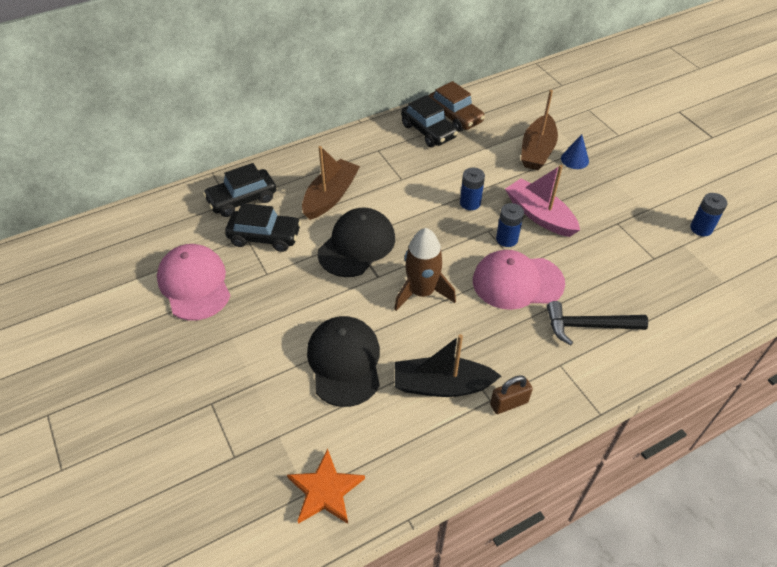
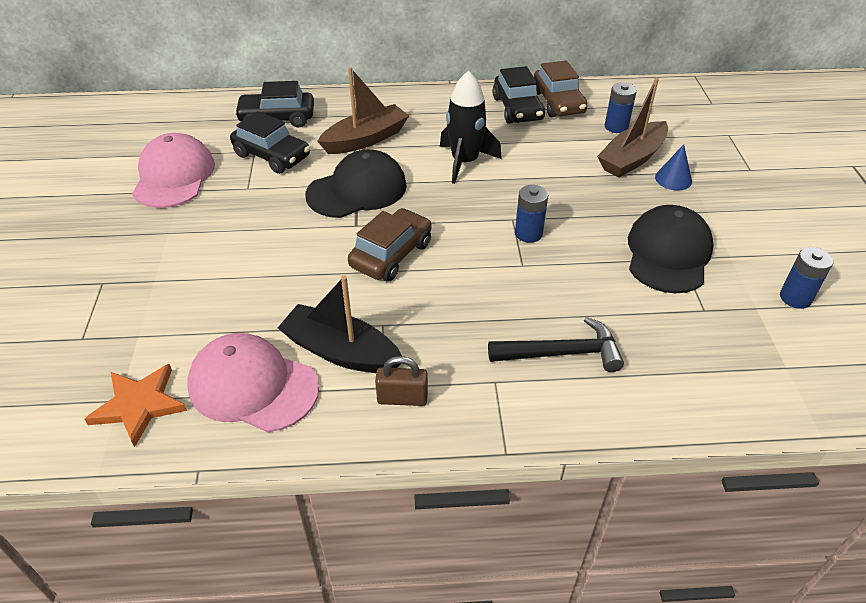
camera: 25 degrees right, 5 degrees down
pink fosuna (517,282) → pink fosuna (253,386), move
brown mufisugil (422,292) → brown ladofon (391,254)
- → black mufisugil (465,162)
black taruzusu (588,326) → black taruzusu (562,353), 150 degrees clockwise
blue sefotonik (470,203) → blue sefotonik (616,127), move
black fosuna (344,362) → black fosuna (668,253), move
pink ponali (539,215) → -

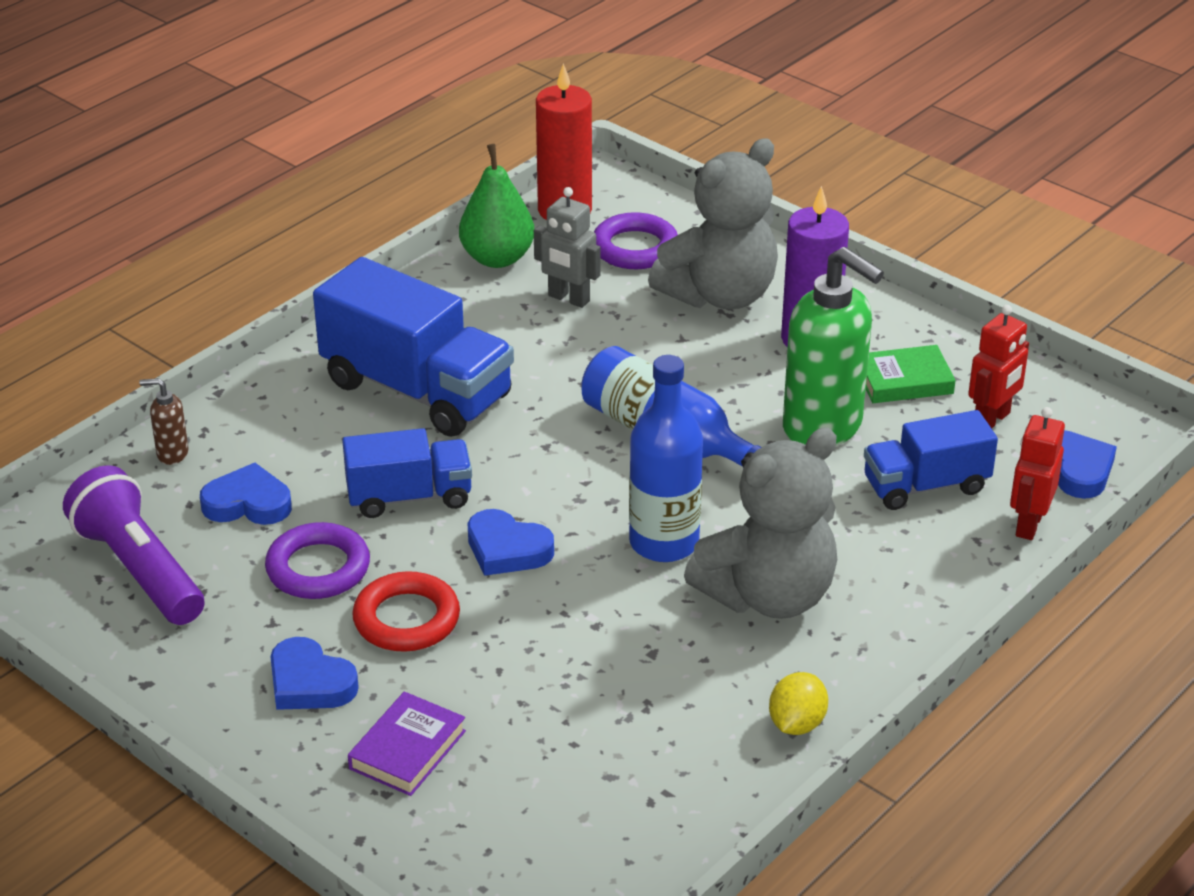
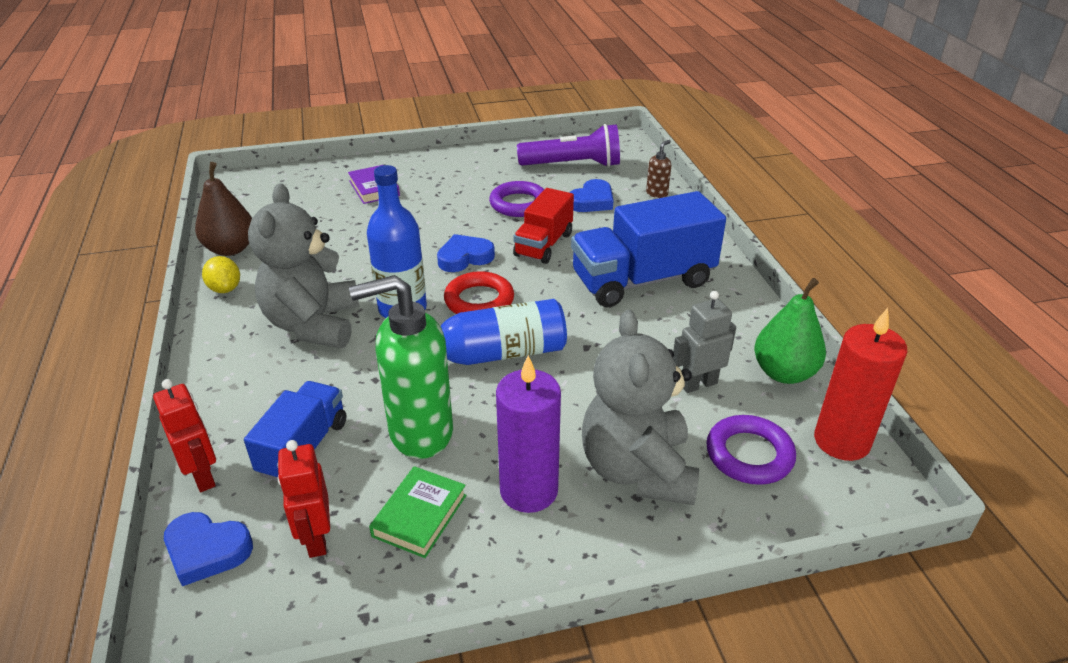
camera: 125 degrees right, 0 degrees up
- → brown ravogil (230,249)
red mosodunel (406,619) → red mosodunel (479,300), move
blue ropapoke (409,497) → red ropapoke (543,244)
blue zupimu (310,682) → -

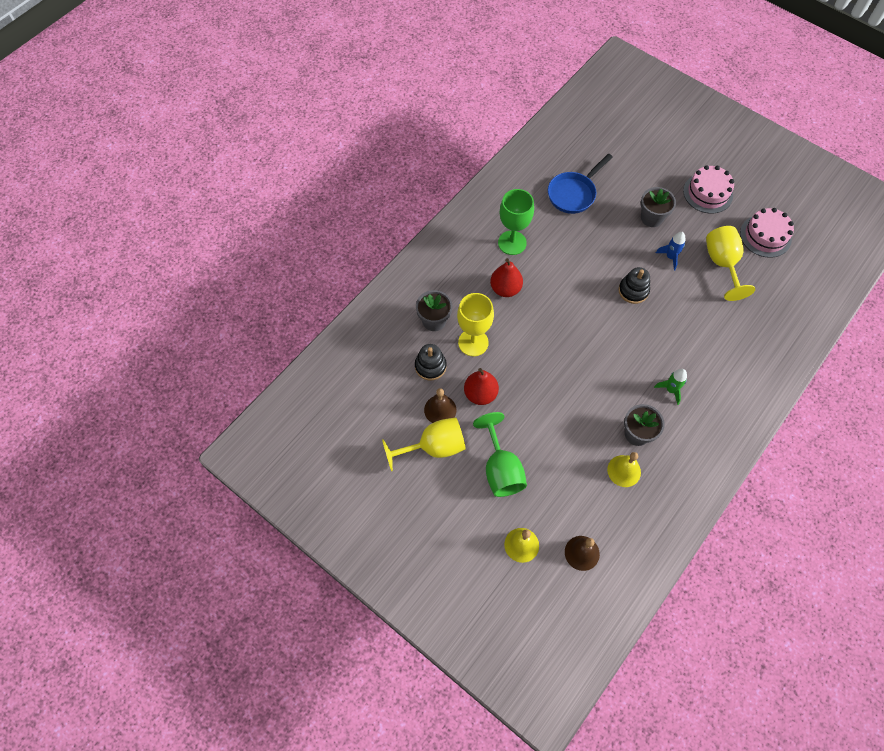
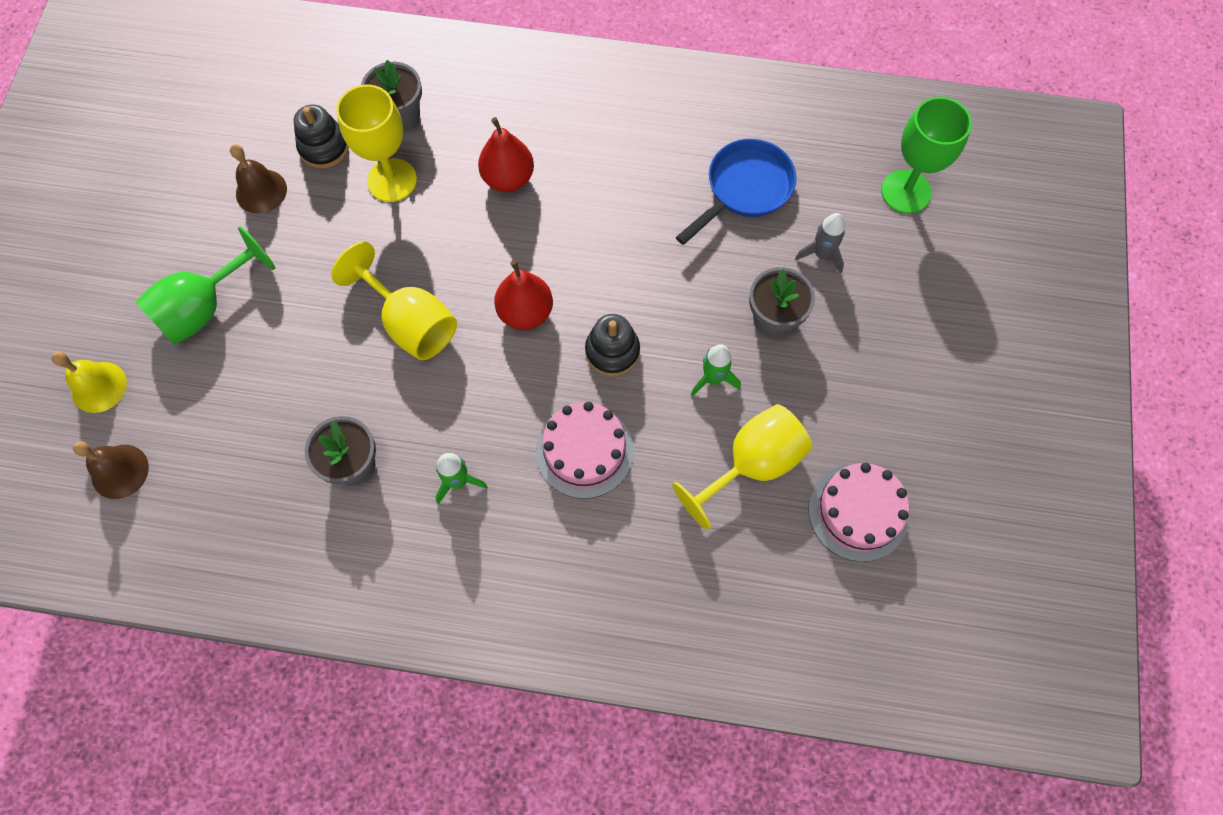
camera: 60 degrees right, 5 degrees up
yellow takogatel (433,447) → yellow takogatel (410,322), move
red ravogil (480,394) → red ravogil (525,312), move
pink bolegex (708,193) → pink bolegex (584,451), move
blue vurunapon (573,193) → blue vurunapon (744,189), 120 degrees clockwise
blue mufisugil (670,257) → green mufisugil (713,379)
- → grey mufisugil (821,254)
green takogatel (512,243) → green takogatel (906,192), move
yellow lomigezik (624,471) → -

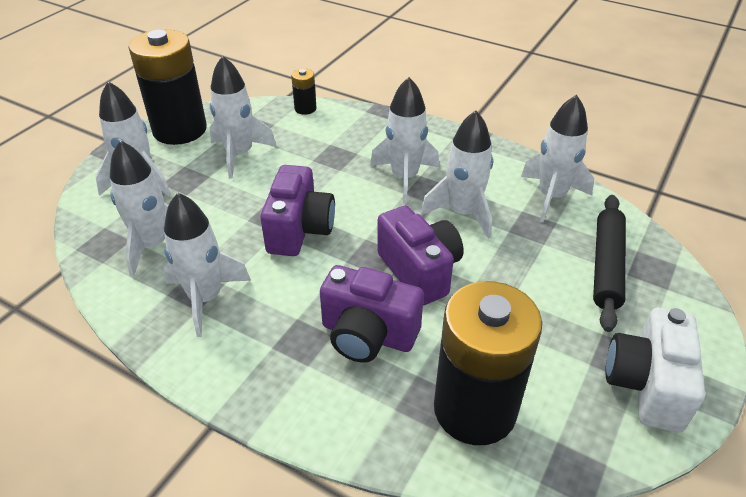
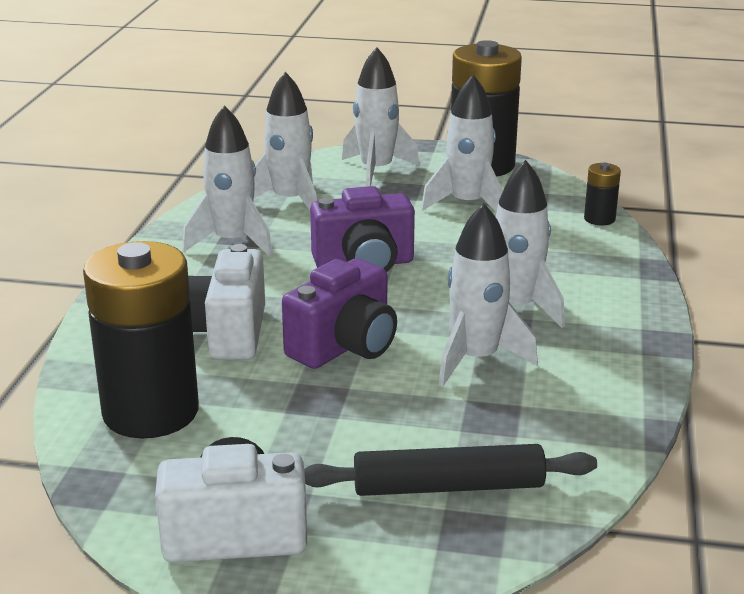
camera: 70 degrees right, 15 degrees down
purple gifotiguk (368,335) → white gifotiguk (227,333)
white mufisugil (551,197) → -

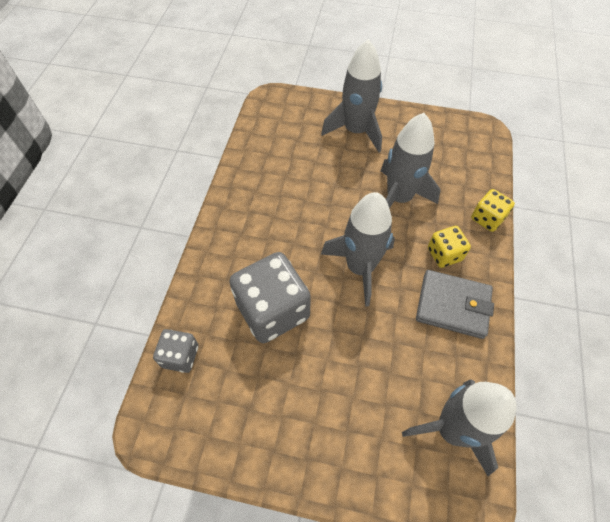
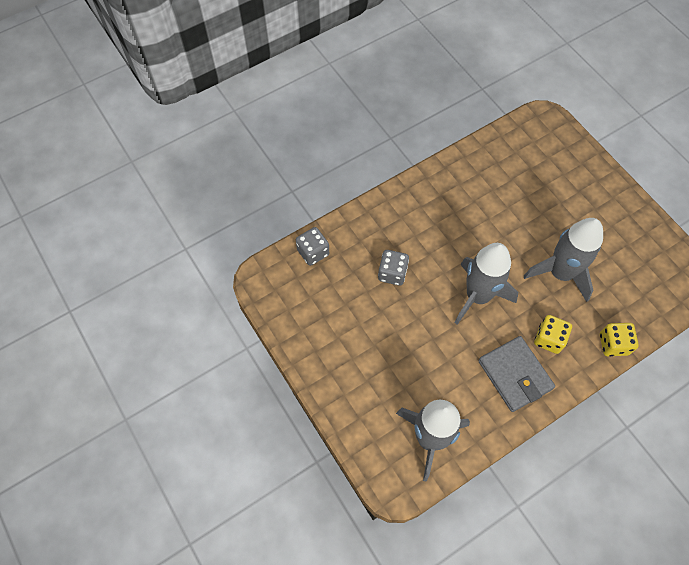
camera: 45 degrees right, 5 degrees up
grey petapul (273,310) → grey petapul (392,273), x0.52
grey mufisugil (356,131) → -

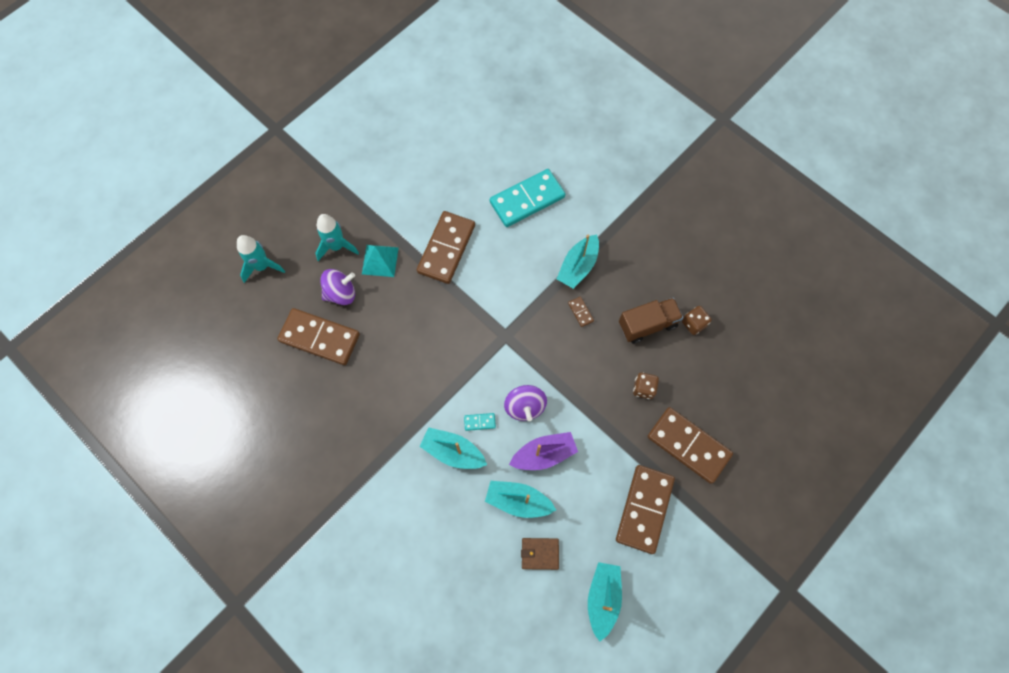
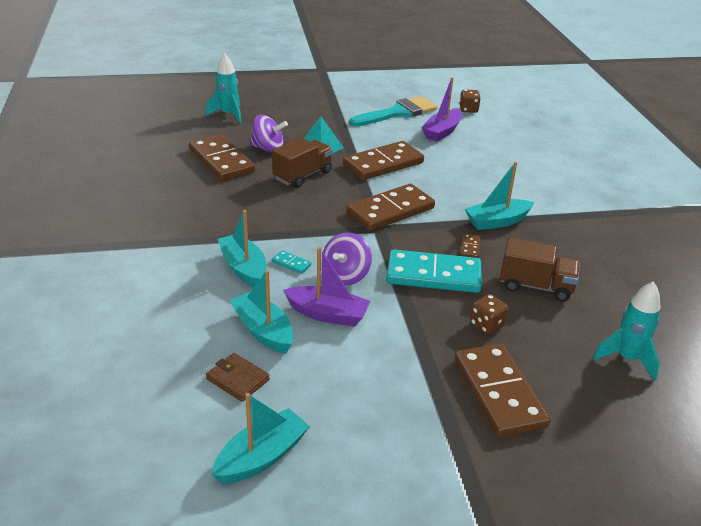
camera: 35 degrees right, 35 degrees down
- → brown ropapoke (302,175)
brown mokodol (644,509) → brown mokodol (390,211), move
- → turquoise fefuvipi (397,113)
turquoise mokodol (527,200) → turquoise mokodol (433,275), move
- → purple ponali (442,132)
brown petapul (694,324) → brown petapul (468,109), move
turquoise mufisugil (337,246) → turquoise mufisugil (626,358), move

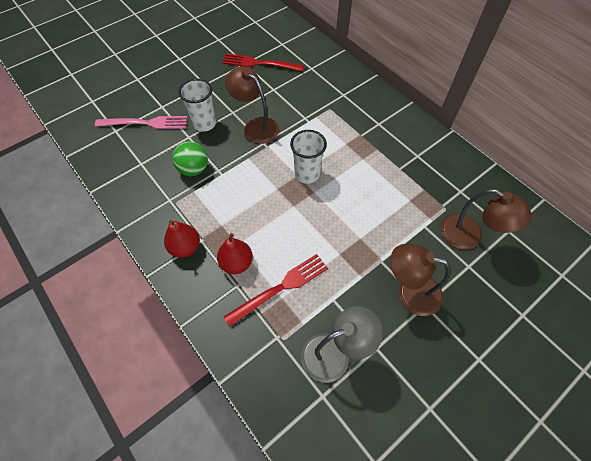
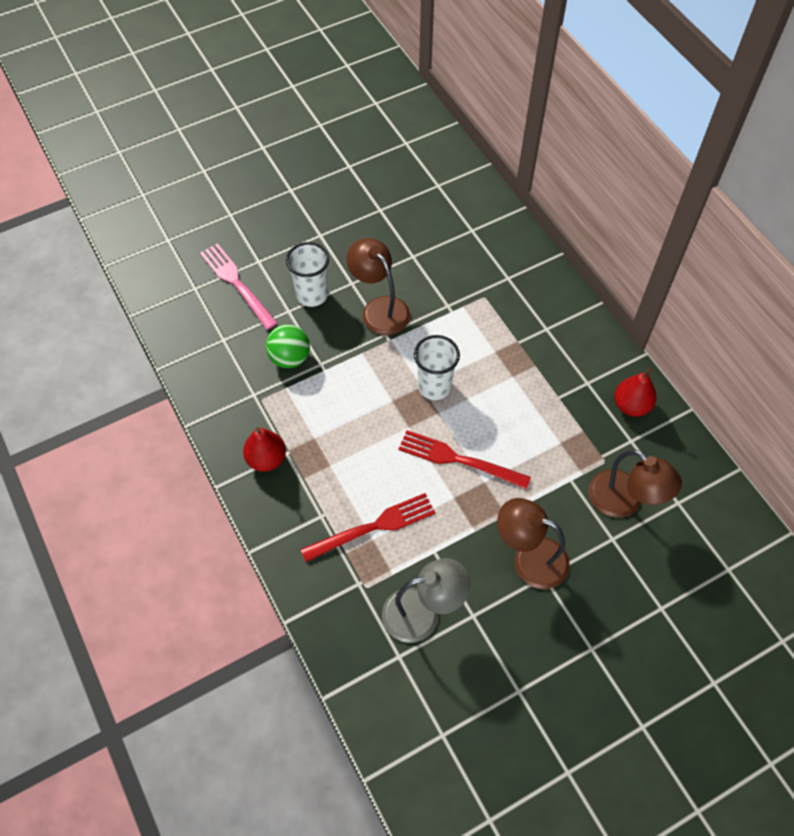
camera: 10 degrees right, 0 degrees up
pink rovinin (146,123) → pink rovinin (236,283), 135 degrees counterclockwise
red rovinin (259,63) → red rovinin (457,459), move
red ravogil (236,263) → red ravogil (631,405), move

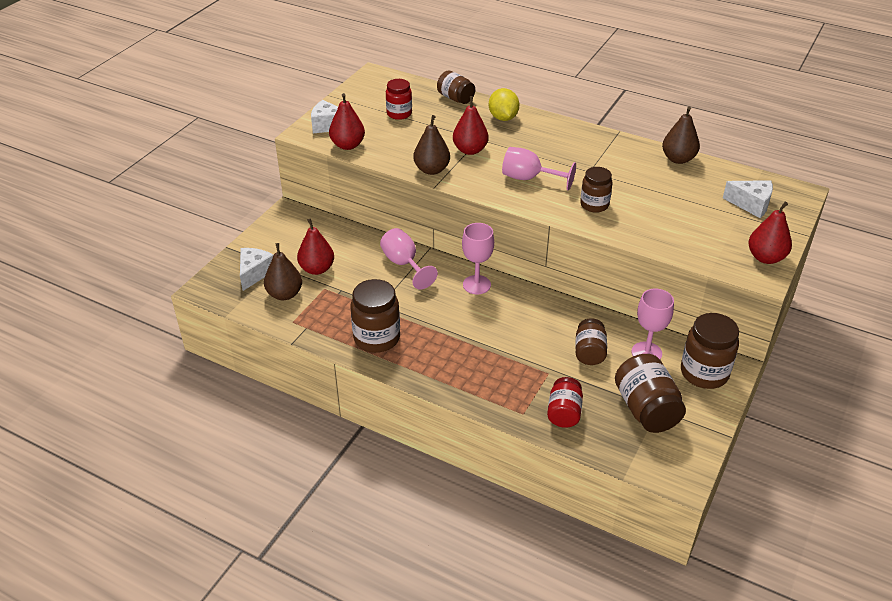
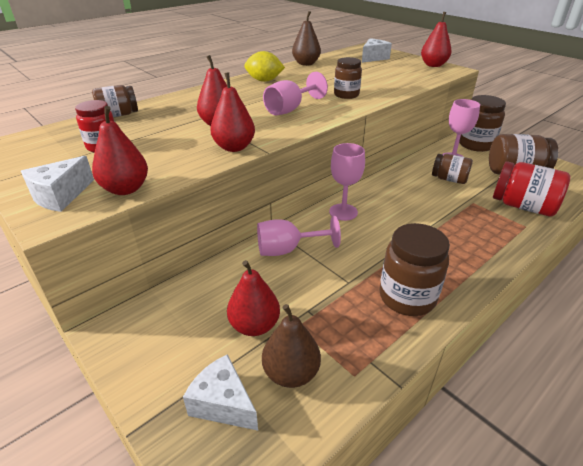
camera: 70 degrees left, 5 degrees down
brown ravogil (432,170) → red ravogil (234,147)
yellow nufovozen (503,118) → yellow nufovozen (264,80), move
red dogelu (564,413) → red dogelu (523,206), x1.57

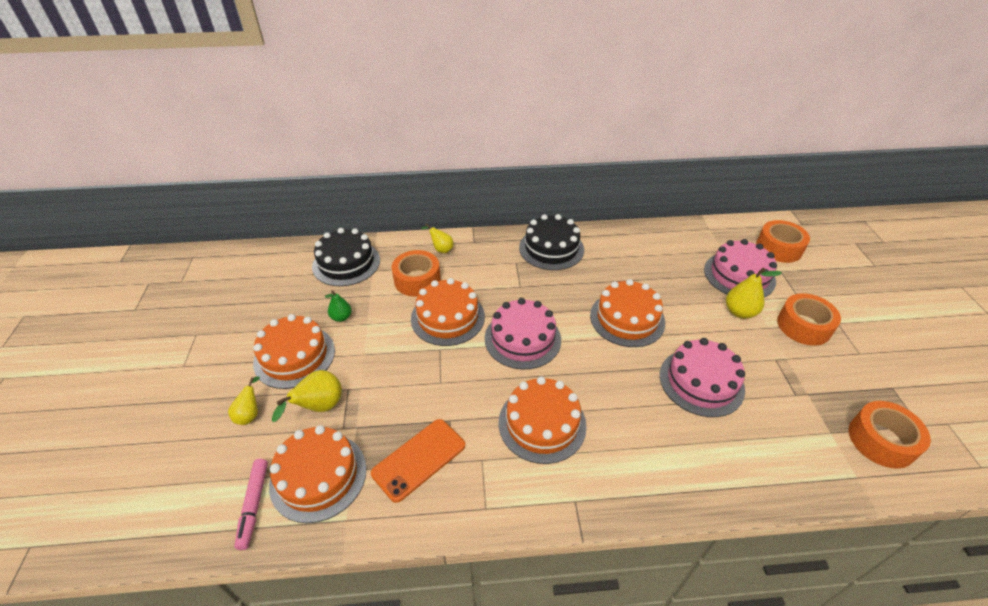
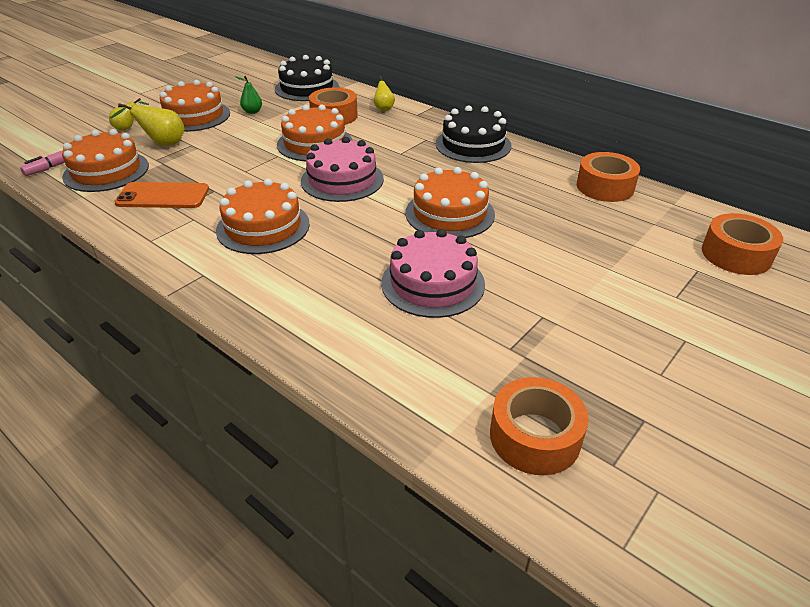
camera: 45 degrees right, 5 degrees down
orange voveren (803,326) → orange voveren (605,187), move
pink bolegex (739,275) → -
yellow ravogil (739,312) → -

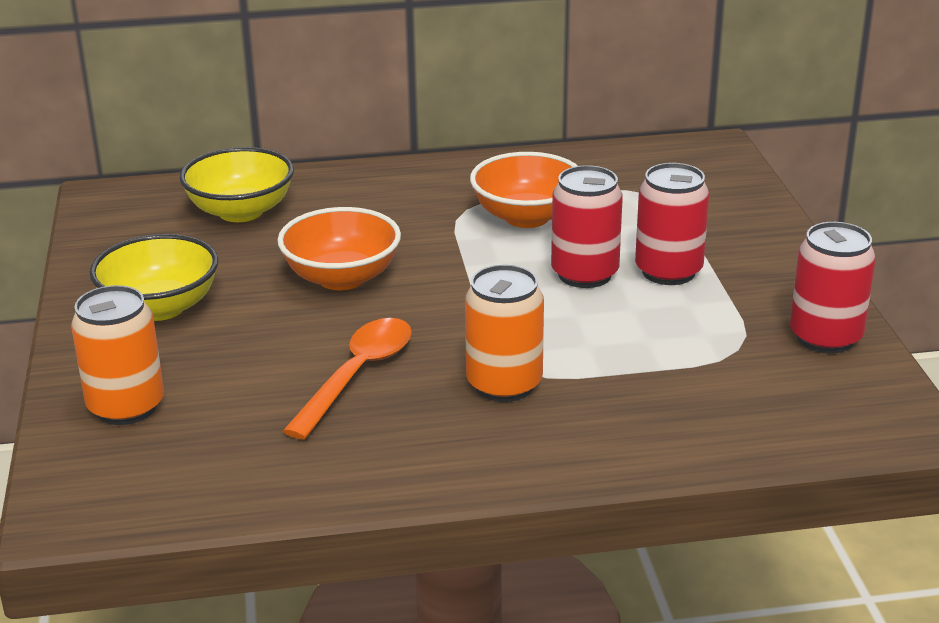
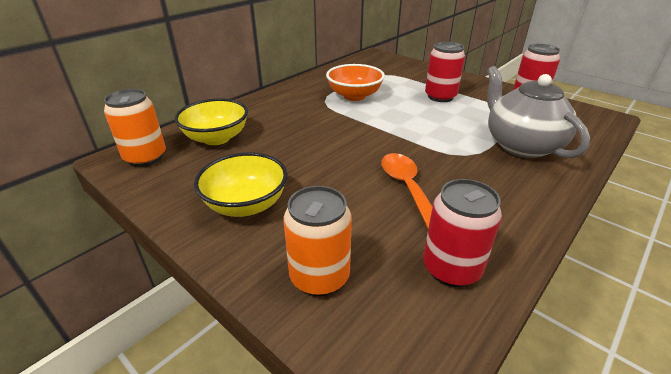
camera: 40 degrees left, 5 degrees up
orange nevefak (504,384) → orange nevefak (145,157), move
red nevefak (584,274) → red nevefak (451,268), move
- → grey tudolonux (521,145)
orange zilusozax (342,278) → -

